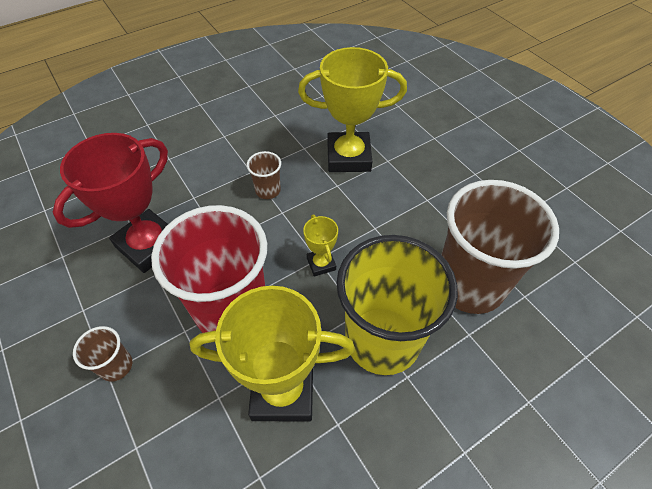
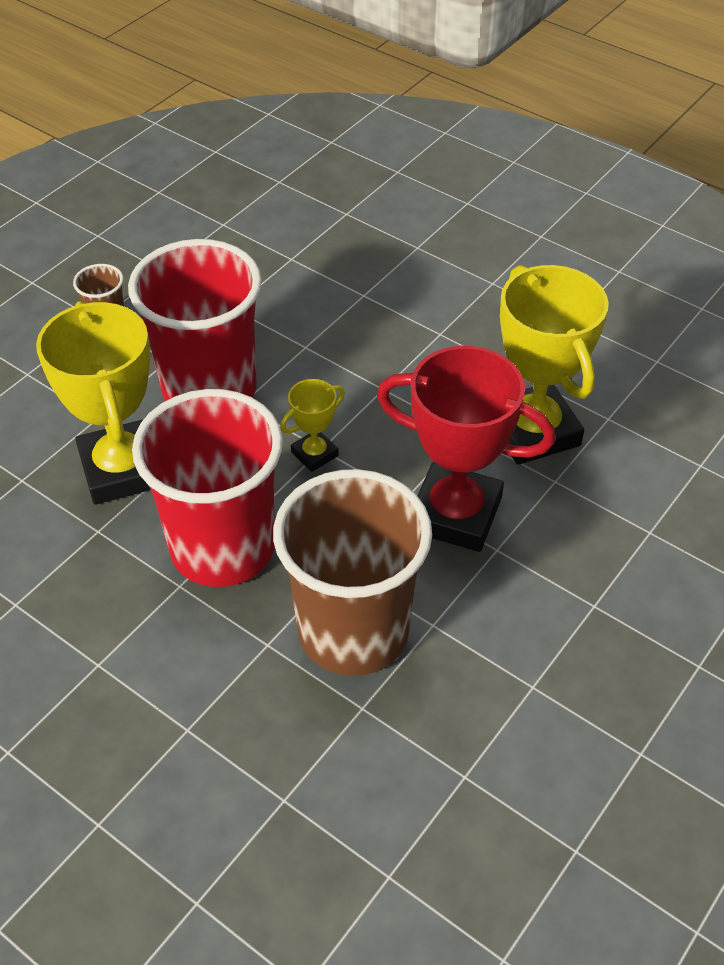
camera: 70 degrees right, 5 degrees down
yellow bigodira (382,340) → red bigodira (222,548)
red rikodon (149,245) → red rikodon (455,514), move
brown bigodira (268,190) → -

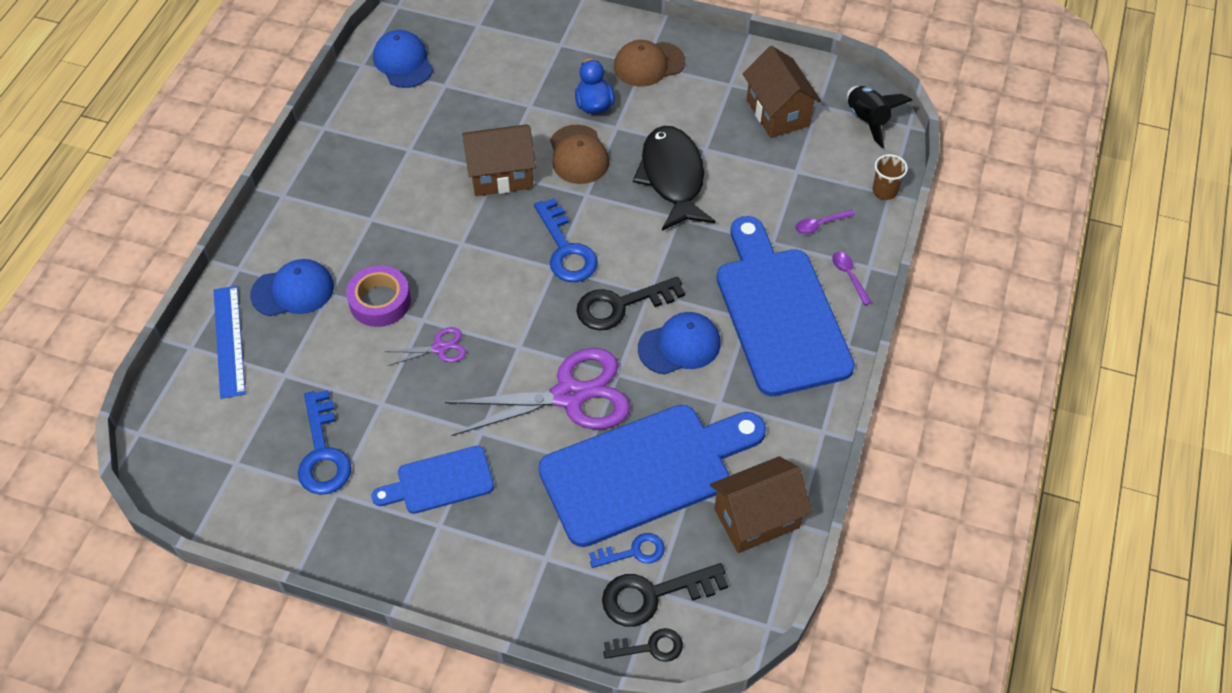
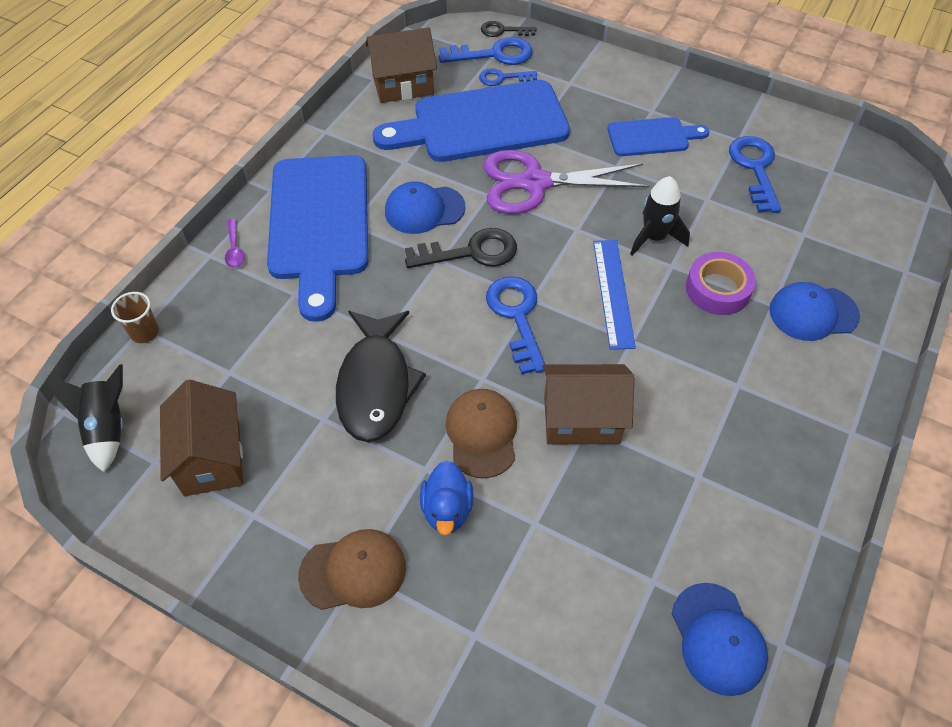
camera: 170 degrees left, 0 degrees up
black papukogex (653,595) → blue papukogex (494,54)
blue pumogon (229,341) → blue pumogon (613,293), move
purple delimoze (439,348) → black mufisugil (654,237)
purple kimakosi (820,224) → -

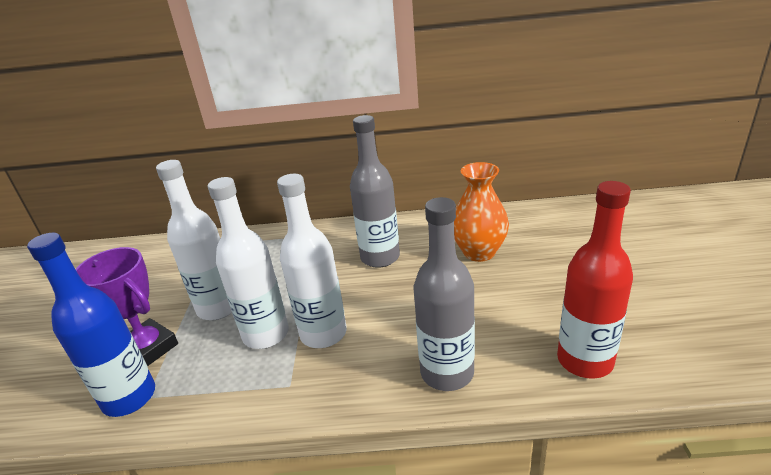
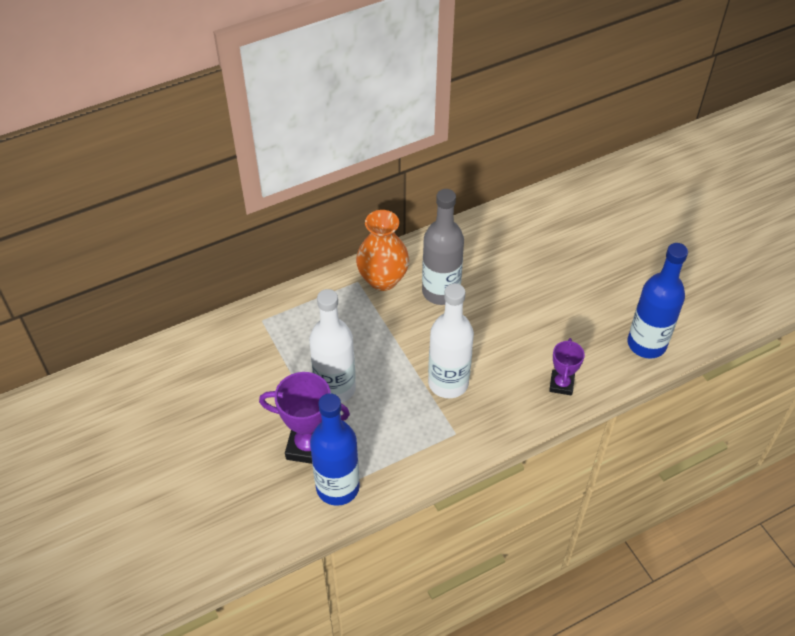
camera: 30 degrees left, 20 degrees up
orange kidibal (479,252) → orange kidibal (383,279), move
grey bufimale (447,373) → purple rikodon (561,384)
red bufimale (585,360) → blue bufimale (646,344)
white bufimale (266,334) → -

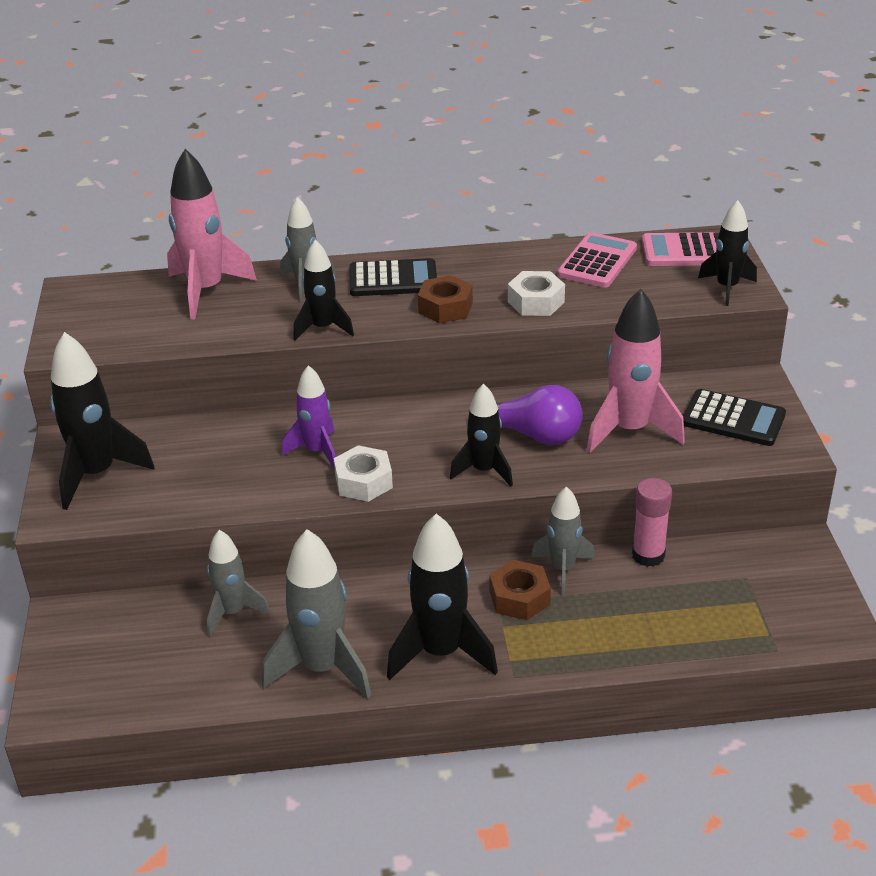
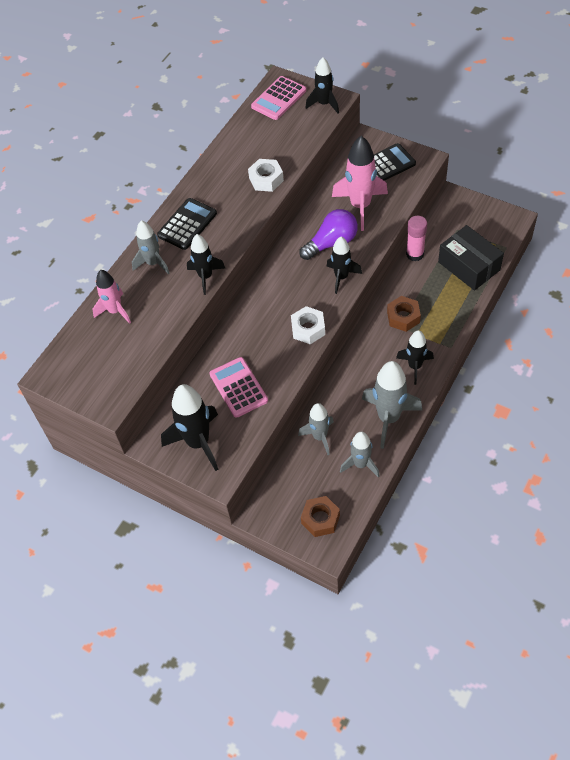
camera: 50 degrees left, 20 degrees up
pink mufisugil (206,291) → pink mufisugil (115,311), x0.63
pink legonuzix (597,261) → pink legonuzix (238,387), move
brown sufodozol (445,308) → brown sufodozol (320,519), move
grey mufisugil (563,569) → grey mufisugil (360,464), move
black mufisugil (441,653) → black mufisugil (415,366), x0.63
- → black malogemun (469,266)
purple mufisugil (317,451) → -

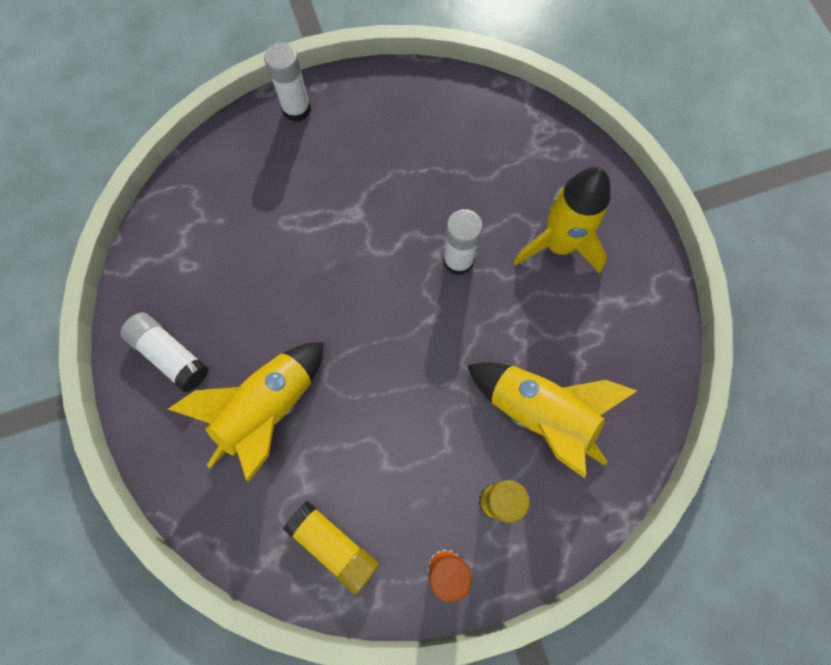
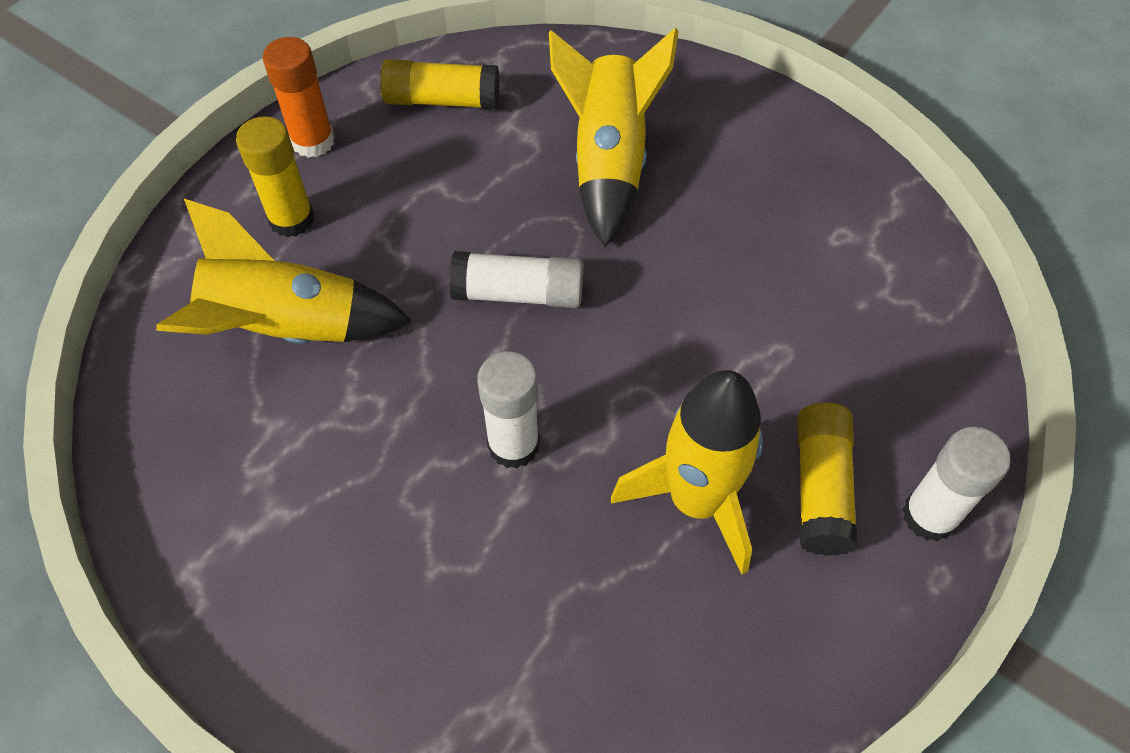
camera: 145 degrees right, 15 degrees down
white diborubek (170,355) → white diborubek (518,293), move
yellow mufisugil (558,244) → yellow mufisugil (696,501), move
- → yellow diborubek (820,488)

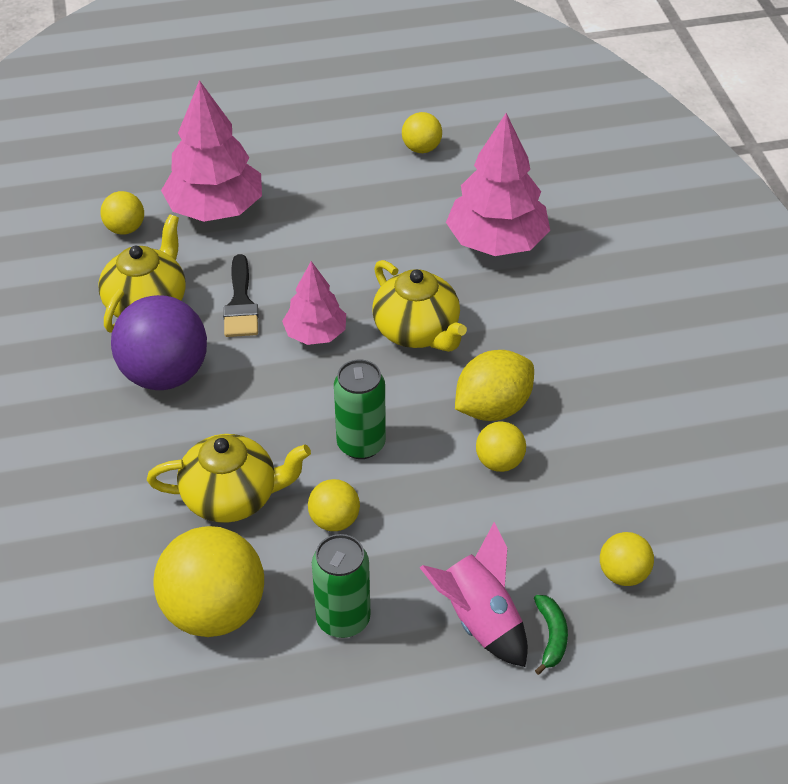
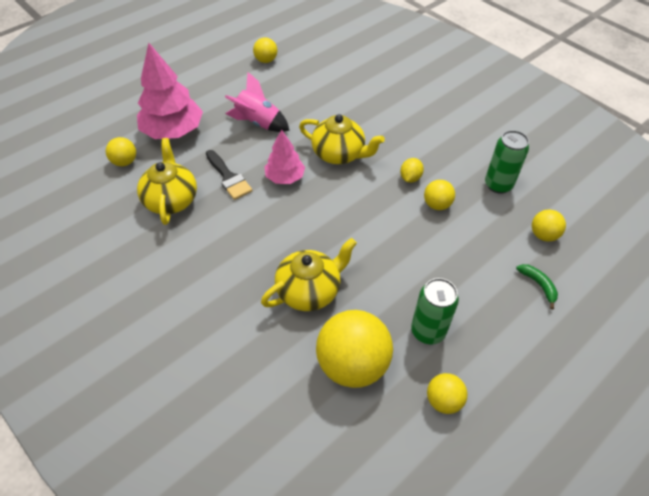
camera: 30 degrees left, 5 degrees up
pink mufisugil (479,619) → pink mufisugil (258,123), move
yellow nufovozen (493,408) → yellow nufovozen (410,178), x0.55
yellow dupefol (334,520) → yellow dupefol (443,400), move
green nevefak (361,444) → green nevefak (498,185), move
purple dupefol (165,374) → -
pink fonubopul (496,242) → -

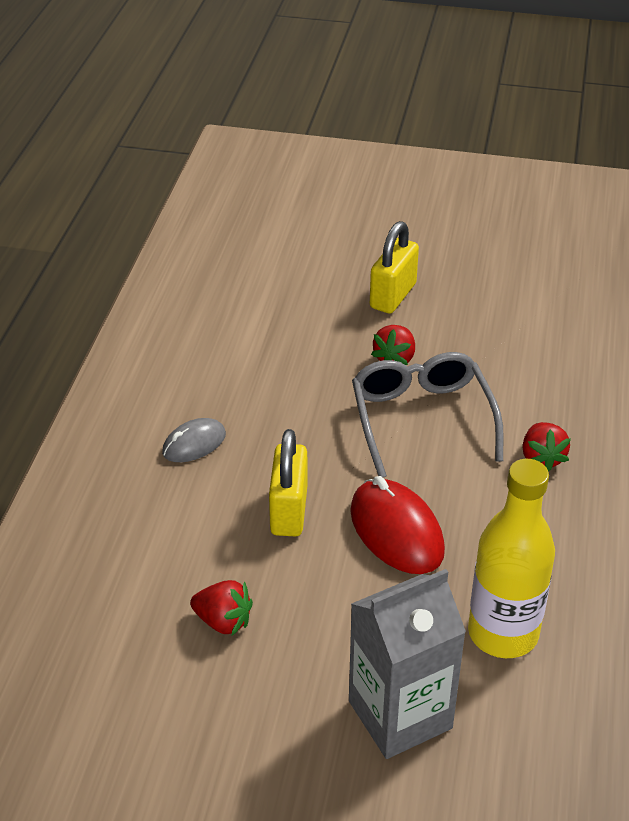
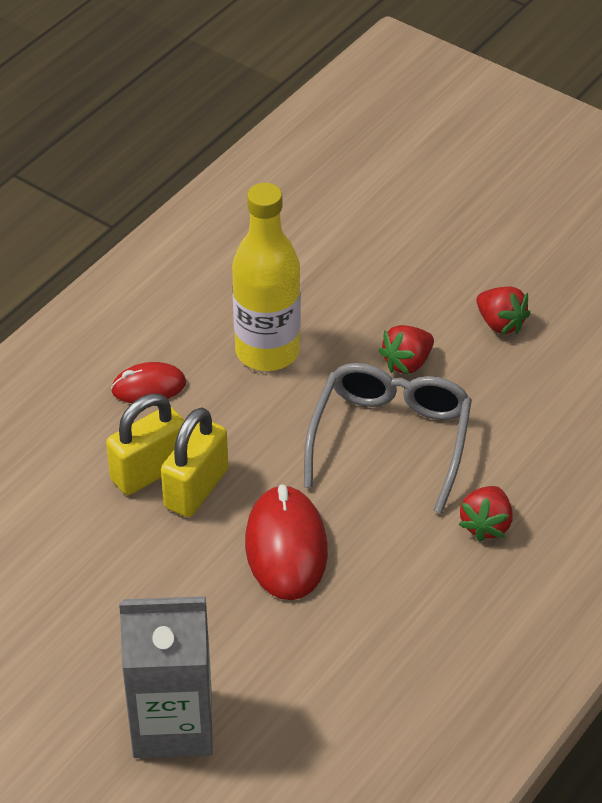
camera: 25 degrees right, 5 degrees up
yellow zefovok (393,296) → yellow zefovok (149,471), move
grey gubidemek (194,444) → red gubidemek (148,387)
yellow bufimale (503,633) → yellow bufimale (267,351), move
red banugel (223,621) → red banugel (500,323), move

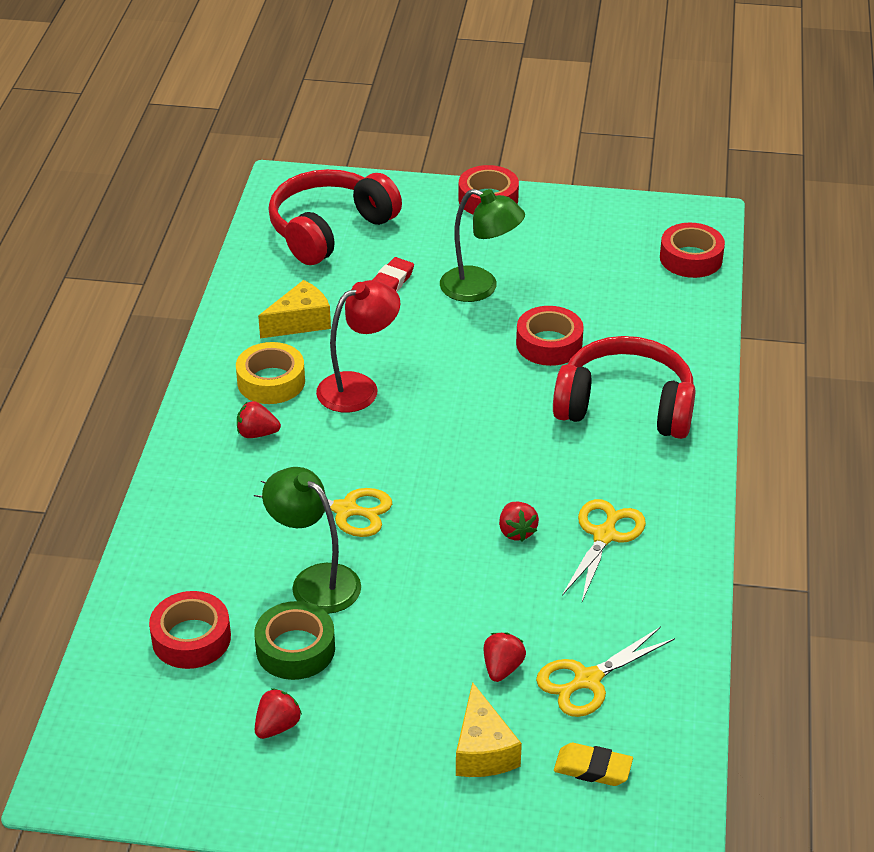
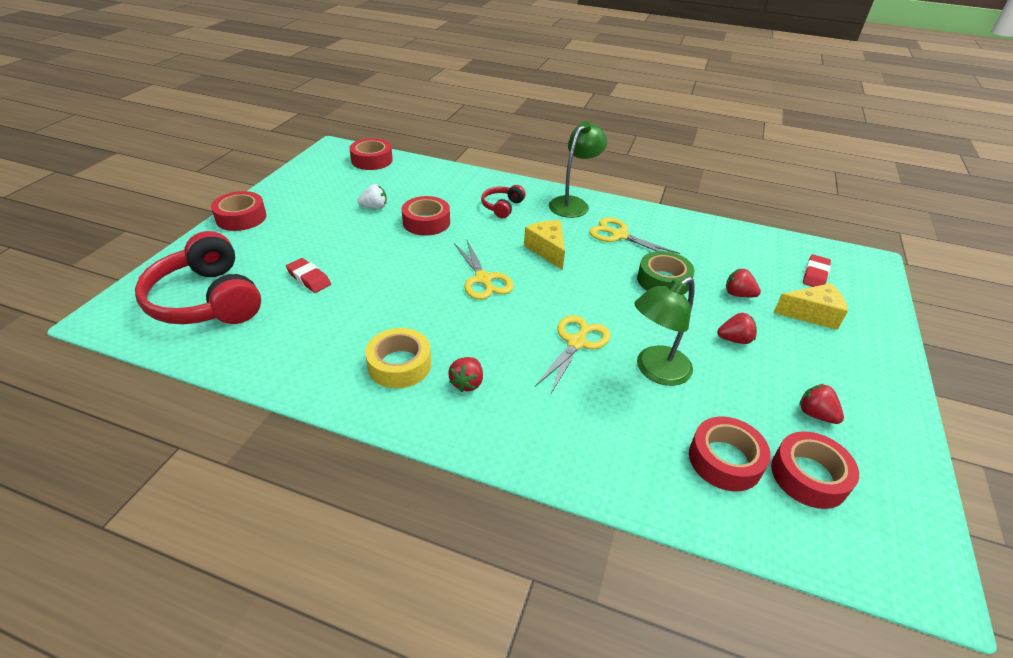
camera: 80 degrees left, 0 degrees up
- → white banugel (374,207)
yellow delimoze (587,680) → yellow delimoze (483,279), move
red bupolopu (625,406) → red bupolopu (502,207), x0.48
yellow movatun (300,322) → yellow movatun (547,250), move
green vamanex (480,288) → green vamanex (573,203), move
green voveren (295,649) → green voveren (663,281), move
red banugel (516,531) → red banugel (734,339), move
- → red voveren (809,476)
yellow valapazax (592,768) → red valapazax (815,275)
red vamanex (358,387) → -

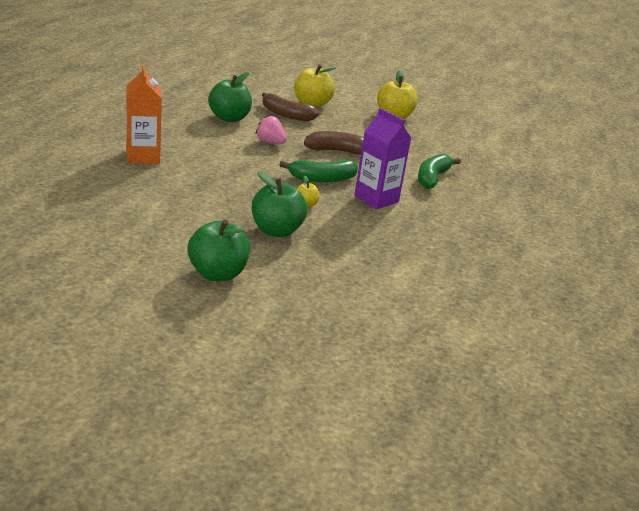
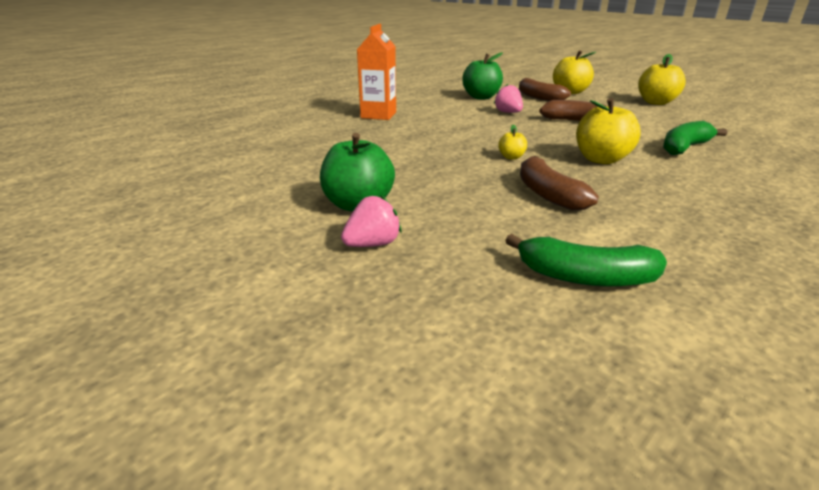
camera: 30 degrees right, 0 degrees up
- → pink banugel (372,244)
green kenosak (322,179) → green kenosak (585,277), move
- → brown kenosak (548,194)
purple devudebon (376,199) → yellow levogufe (601,159)
green levogufe (276,231) → -

